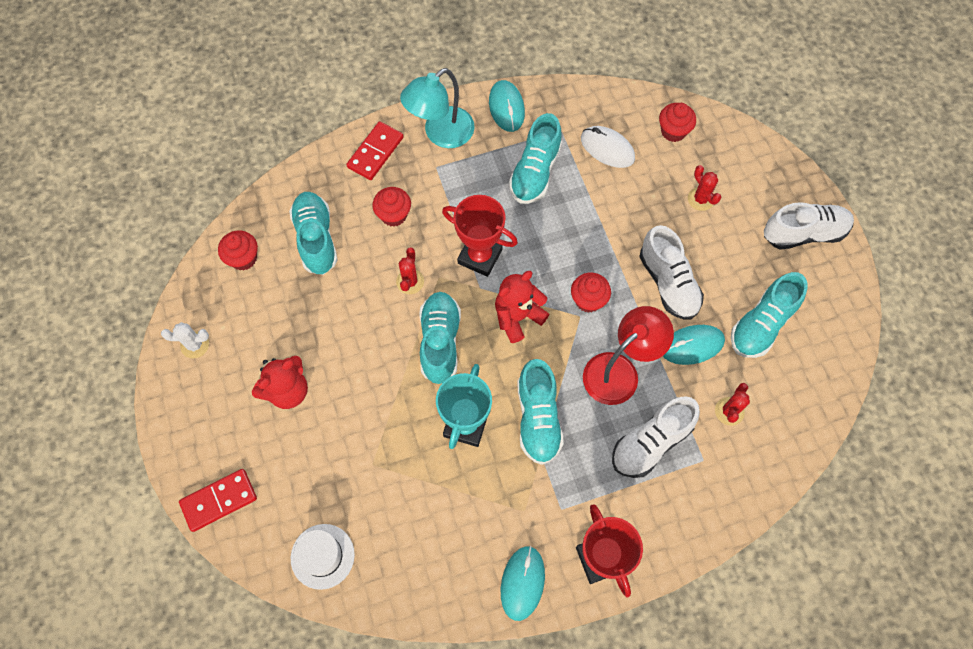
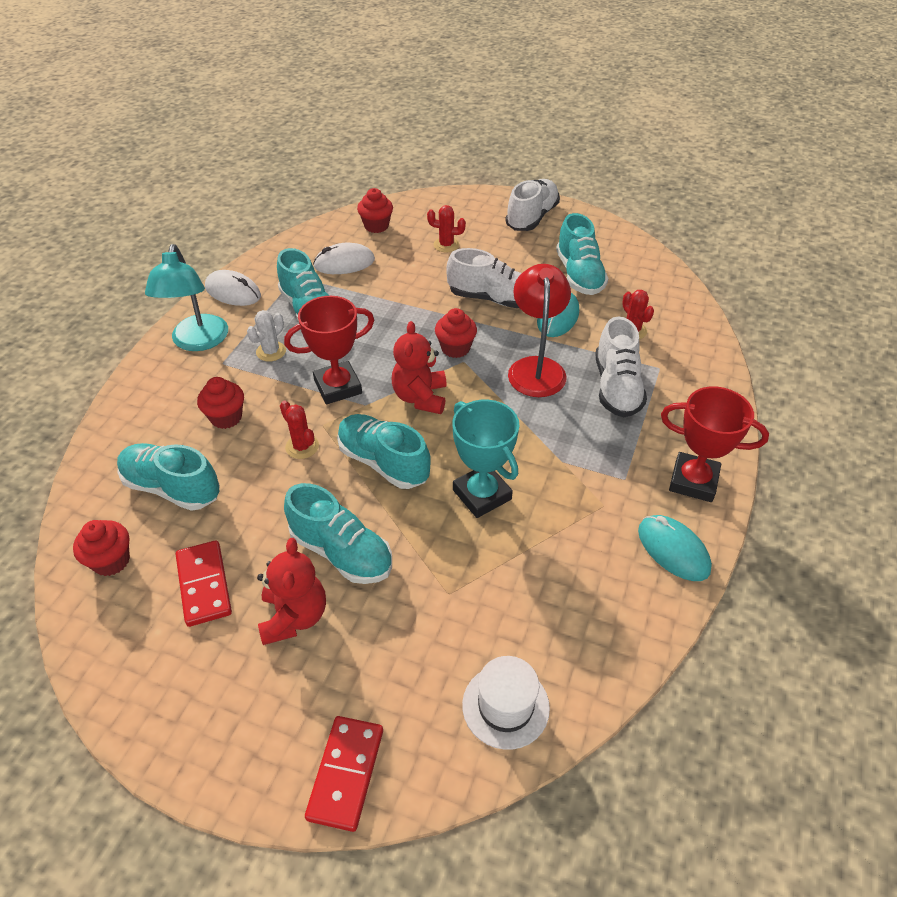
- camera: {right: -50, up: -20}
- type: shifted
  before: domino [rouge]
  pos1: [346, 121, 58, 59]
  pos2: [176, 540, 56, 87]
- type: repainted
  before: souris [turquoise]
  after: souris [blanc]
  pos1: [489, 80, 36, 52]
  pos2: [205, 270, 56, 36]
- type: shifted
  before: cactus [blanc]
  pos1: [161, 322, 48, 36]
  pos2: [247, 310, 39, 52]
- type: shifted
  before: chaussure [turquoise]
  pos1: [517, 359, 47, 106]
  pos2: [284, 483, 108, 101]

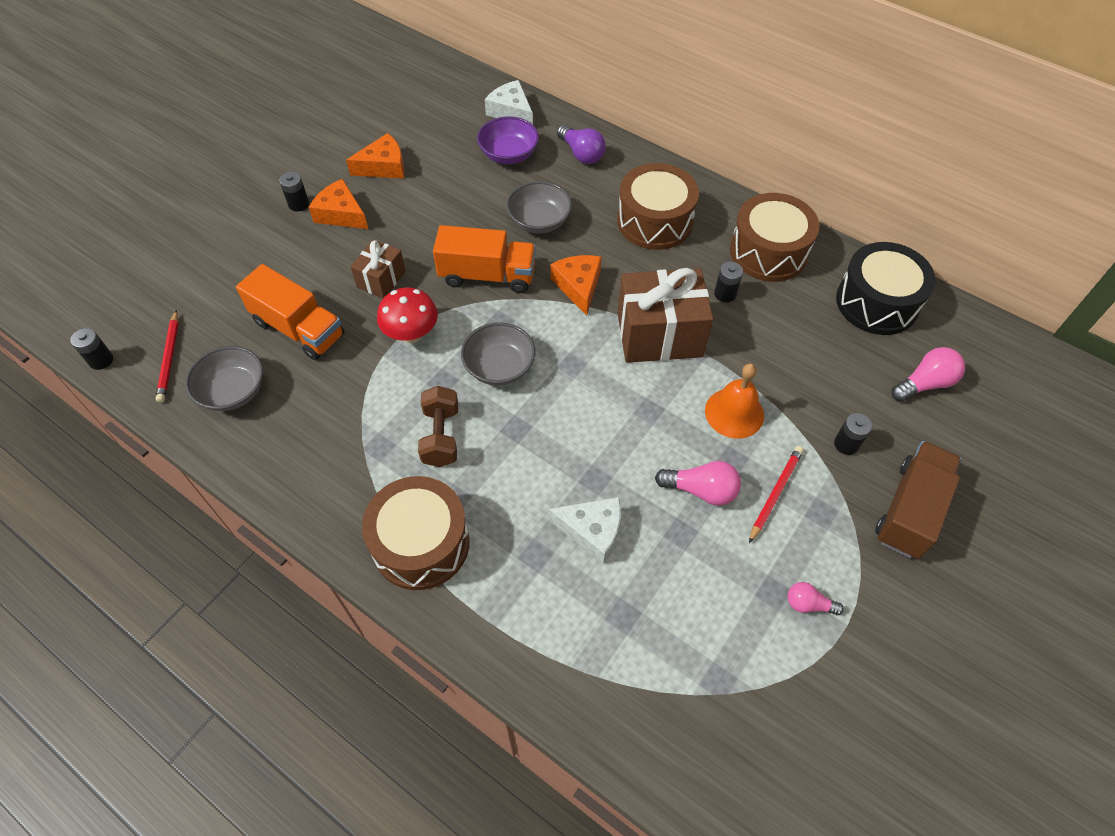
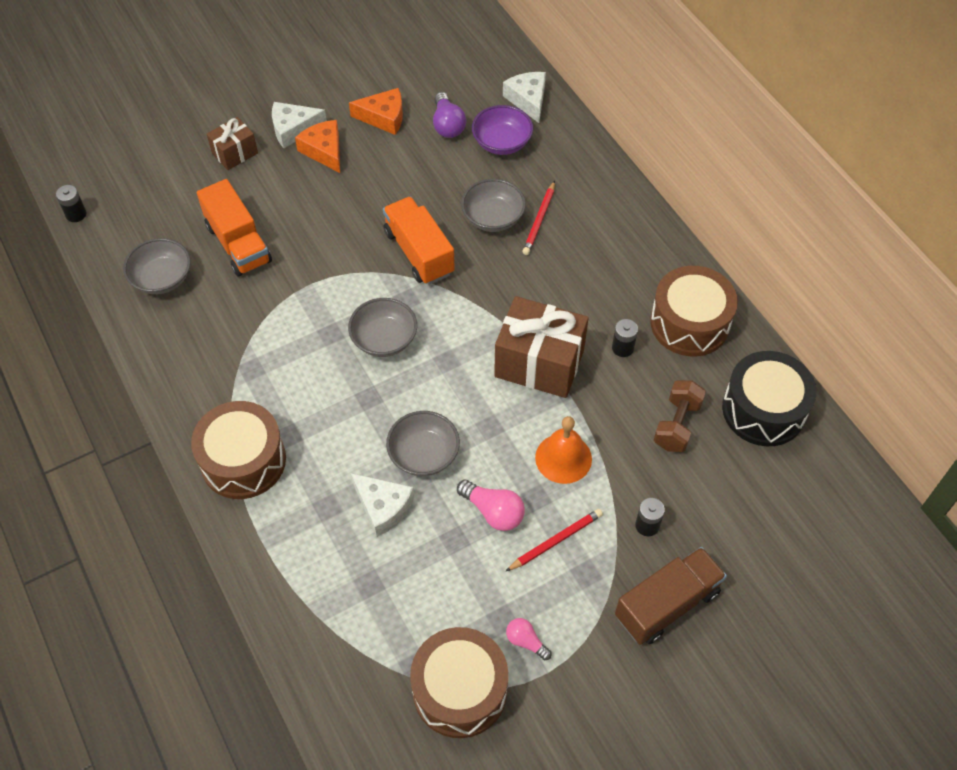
- camera: {right: 25, up: 0}
- type: shifted
  before: cadeau [marron]
  pos1: [350, 239, 56, 59]
  pos2: [207, 117, 51, 53]
- type: swapped
  before: pile [noir]
  after: fromage [blanc]
  pos1: [279, 172, 30, 40]
  pos2: [272, 102, 55, 46]
- type: rotated
  before: camion [orange]
  pos1: [433, 225, 103, 68]
  pos2: [383, 196, 72, 89]
  turn: -150
- type: new
  after: bol [gris]
  pos2: [386, 411, 74, 65]
- type: shifted
  before: tambour [marron]
  pos1: [617, 163, 82, 87]
  pos2: [410, 627, 98, 111]
- type: shifted
  before: ampoule [violet]
  pos1: [557, 125, 49, 39]
  pos2: [433, 92, 33, 46]
- type: shifted
  before: crayon [rouge]
  pos1: [156, 310, 23, 93]
  pos2: [522, 181, 33, 74]
- type: shifted
  before: haltère [marron]
  pos1: [418, 386, 40, 81]
  pos2: [654, 380, 52, 72]
- type: gone
  before: champignon [rouge]
  pos1: [377, 287, 61, 56]
- type: gone
  before: fromage [orange]
  pos1: [550, 255, 52, 61]
- type: gone
  before: ampoule [rose]
  pos1: [892, 347, 73, 55]

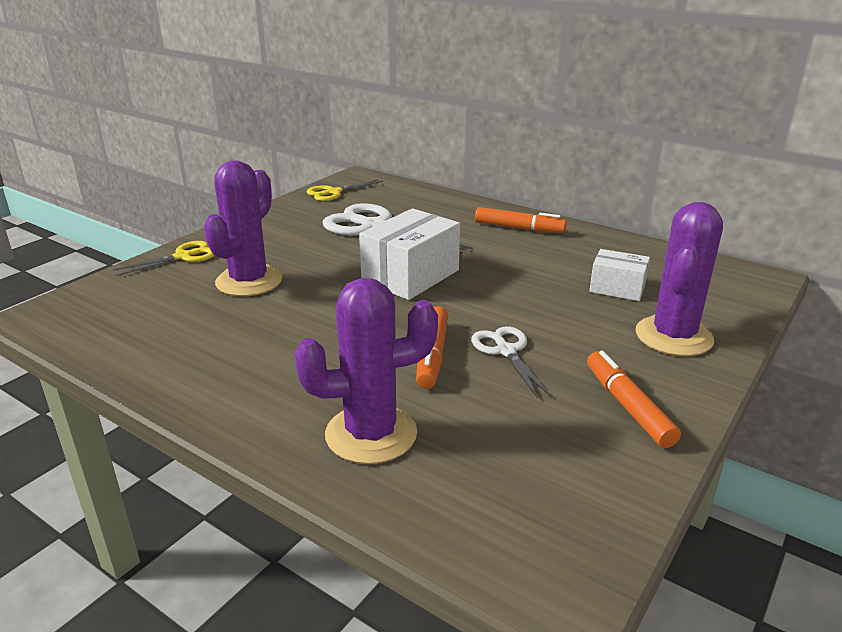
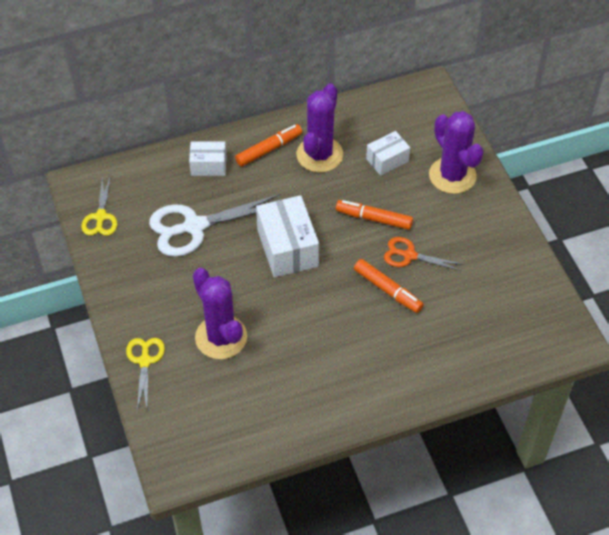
- camera: {right: -55, up: 25}
- type: new
  after: boîte [blanc]
  pos2: [189, 141, 37, 35]
- type: shifted
  before: cactus [violet]
  pos1: [295, 278, 143, 186]
  pos2: [296, 83, 47, 90]
- type: shifted
  before: feutre [orange]
  pos1: [587, 351, 94, 97]
  pos2: [336, 200, 77, 30]
- type: repainted
  before: ciseaux [blanc]
  after: ciseaux [orange]
  pos1: [471, 326, 81, 72]
  pos2: [384, 237, 80, 34]

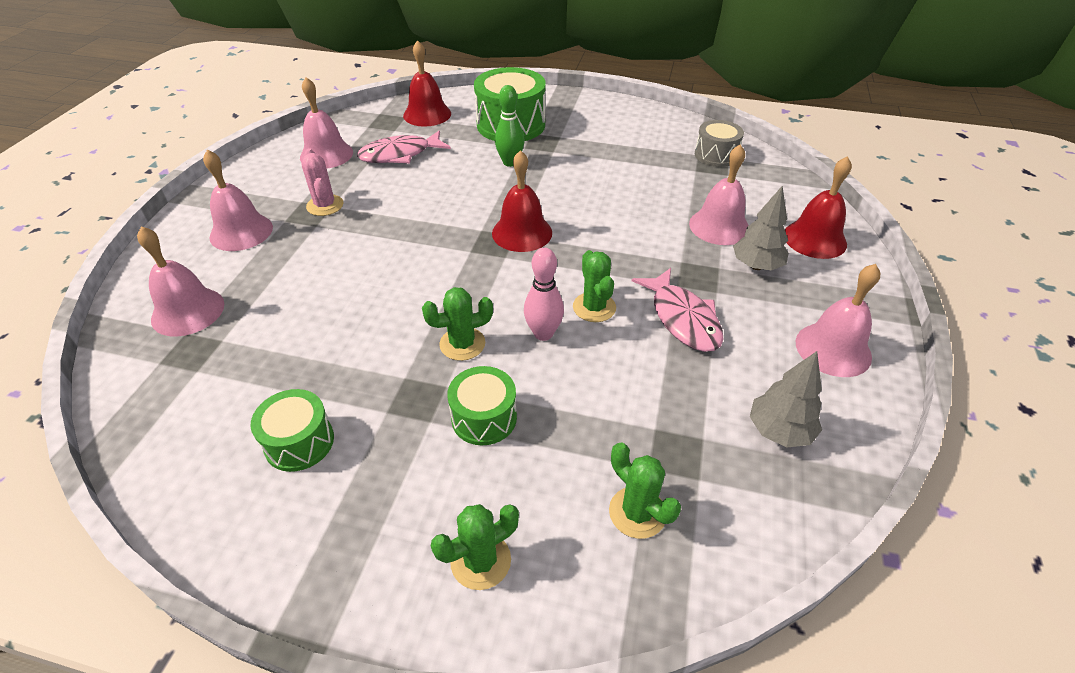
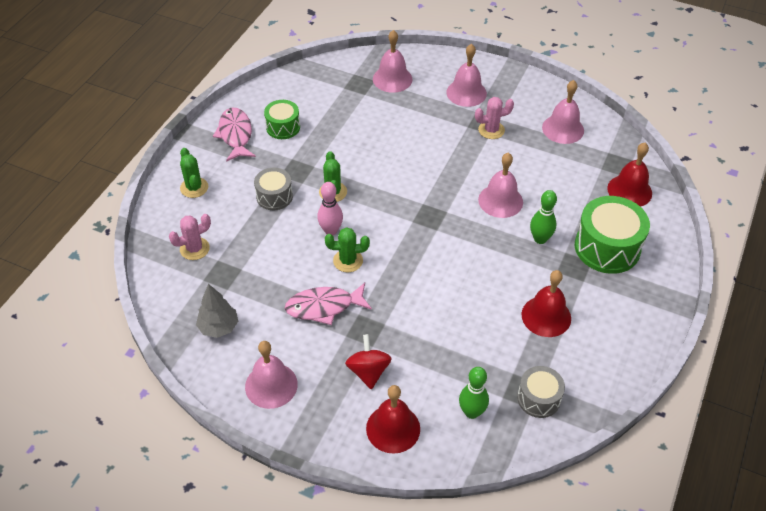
- camera: {right: 100, up: 5}
- type: repainted
  before: cactus [vert]
  after: cactus [rose]
  pos1: [609, 443, 72, 96]
  pos2: [169, 214, 42, 46]
- type: shifted
  before: poisson [rose]
  pos1: [357, 130, 94, 33]
  pos2: [213, 108, 43, 54]
- type: repainted
  before: tambour [vert]
  after: tambour [gris]
  pos1: [447, 366, 70, 79]
  pos2: [254, 168, 39, 42]
- type: swapped
  before: arbre [gris]
  after: toupie [rouge]
  pos1: [733, 186, 56, 85]
  pos2: [345, 334, 47, 55]
- type: new
  after: quille [vert]
  pos2: [459, 367, 30, 52]
- type: shifted
  before: cloche [rose]
  pos1: [689, 144, 60, 101]
  pos2: [478, 153, 45, 65]
- type: shifted
  before: cloche [rouge]
  pos1: [492, 150, 60, 102]
  pos2: [521, 270, 50, 67]

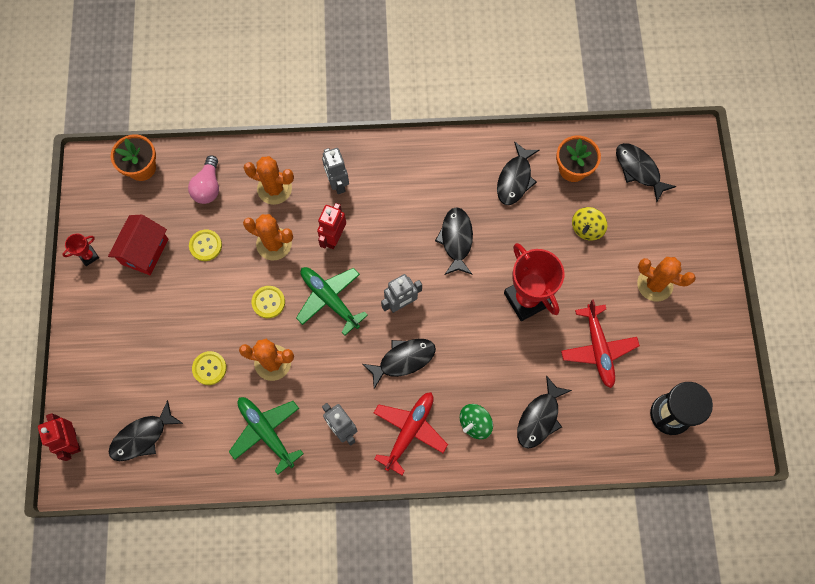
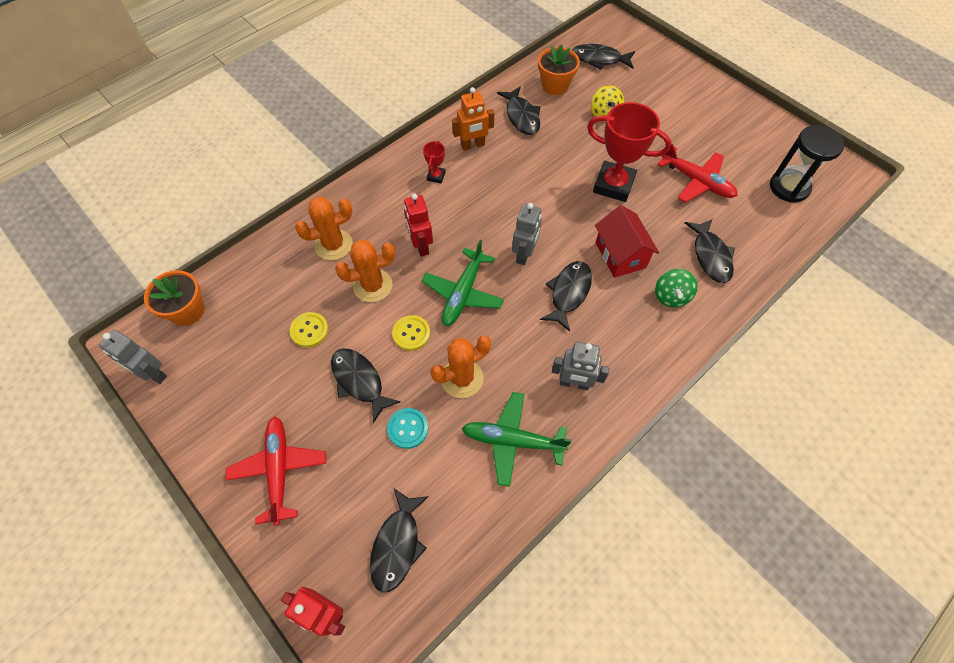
- camera: {right: -40, up: -10}
- type: shifted
  before: robot [gris]
  pos1: [322, 148, 27, 46]
  pos2: [99, 330, 68, 54]
- type: shifted
  before: avion [rouge]
  pos1: [374, 392, 74, 83]
  pos2: [226, 417, 100, 109]
- type: shifted
  before: poisson [noir]
  pos1: [435, 207, 38, 68]
  pos2: [331, 349, 70, 74]
- type: repainted
  before: bouton [jaune]
  after: bouton [turquoise]
  pos1: [192, 351, 35, 34]
  pos2: [387, 408, 41, 41]
- type: rotated
  before: avion [vert]
  pos1: [296, 267, 72, 68]
  pos2: [421, 240, 83, 86]
  turn: -75
- type: shifted
  before: trophée [rouge]
  pos1: [62, 234, 37, 32]
  pos2: [423, 141, 23, 42]
- type: new
  after: robot [orange]
  pos2: [452, 87, 42, 64]
- type: shifted
  before: maison [rouge]
  pos1: [108, 214, 60, 61]
  pos2: [595, 205, 64, 73]
- type: gone
  before: ampoule [rose]
  pos1: [188, 155, 31, 49]
- type: gone
  before: cactus [orange]
  pos1: [637, 257, 59, 45]

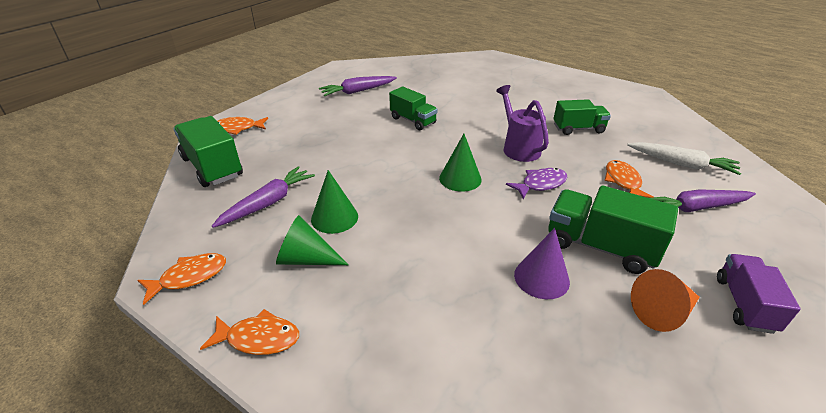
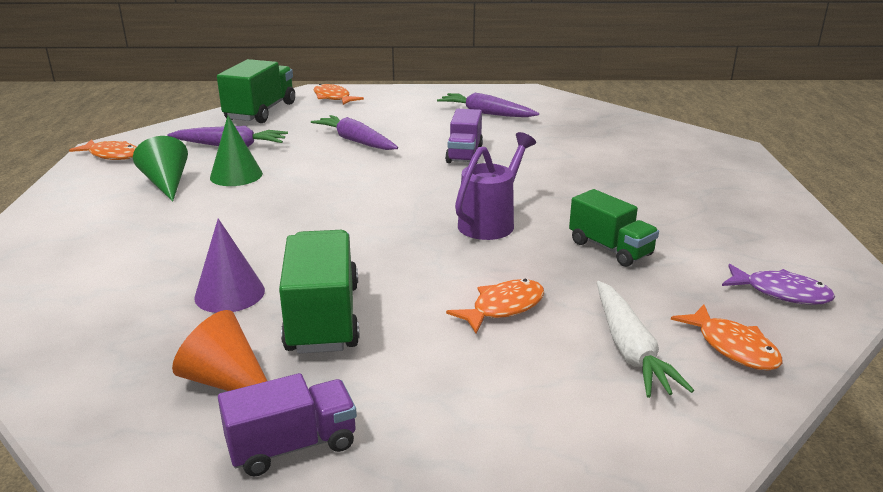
- camera: {right: 55, up: -10}
- type: shifted
  before: carotte [violet]
  pos1: [650, 190, 106, 22]
  pos2: [311, 115, 87, 35]
- type: repainted
  before: camion [vert]
  after: camion [violet]
  pos1: [389, 87, 48, 43]
  pos2: [445, 109, 38, 54]
- type: shifted
  before: poisson [orange]
  pos1: [200, 309, 99, 46]
  pos2: [671, 304, 112, 67]
- type: shifted
  before: poisson [violet]
  pos1: [506, 168, 61, 31]
  pos2: [722, 264, 113, 41]
- type: gone
  before: cône [vert]
  pos1: [439, 134, 43, 58]

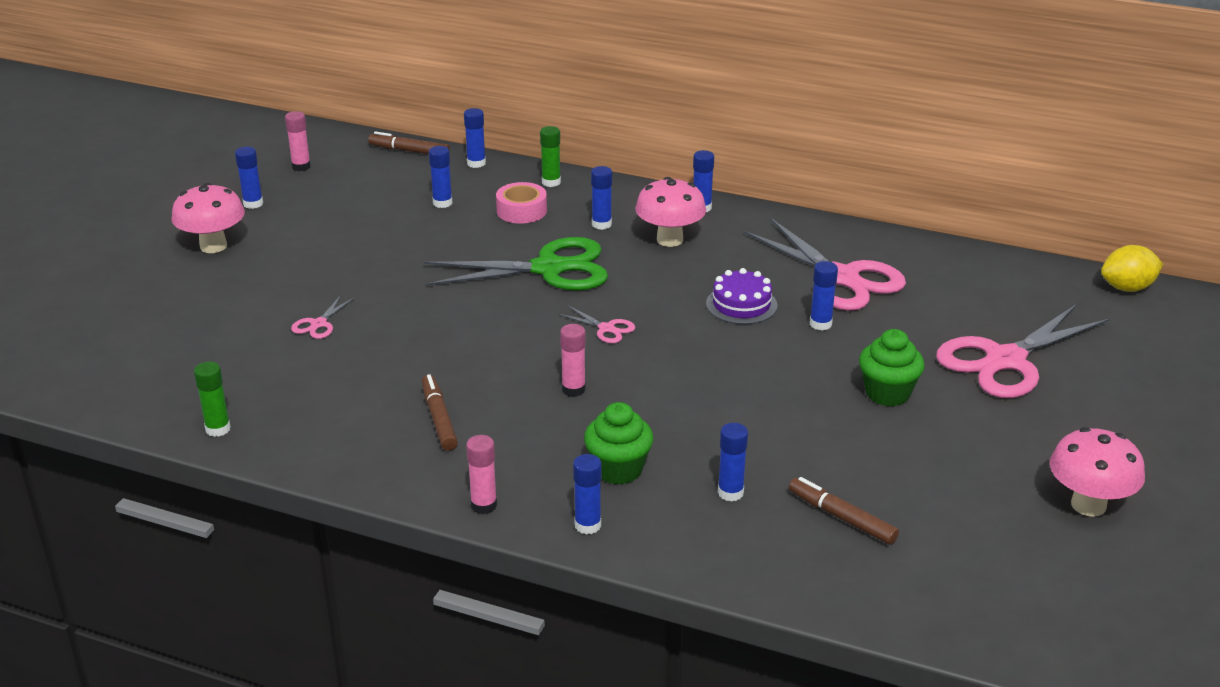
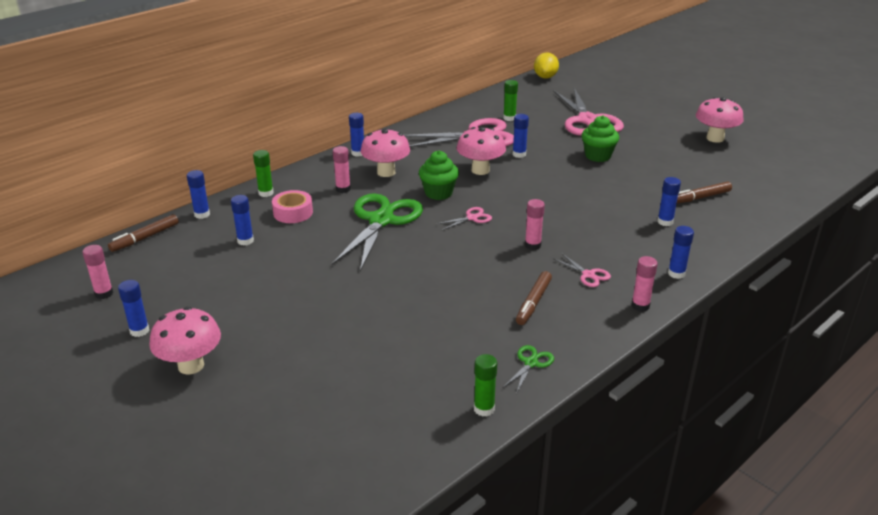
- camera: {right: -65, up: 0}
- type: repainted
  before: bâton de colle [bleu]
  after: bâton de colle [rose]
  pos1: [591, 166, 21, 64]
  pos2: [333, 146, 18, 47]
- type: shifted
  before: muffin [vert]
  pos1: [584, 402, 69, 83]
  pos2: [419, 150, 40, 50]
- type: swapped
  before: gâteau [violet]
  after: champignon [rose]
  pos1: [706, 268, 72, 57]
  pos2: [457, 127, 49, 48]
- type: new
  after: bâton de colle [vert]
  pos2: [503, 80, 15, 41]
- type: new
  after: ciseaux [vert]
  pos2: [503, 345, 51, 49]
- type: rotated
  before: feutre [marron]
  pos1: [422, 374, 36, 76]
  pos2: [516, 271, 36, 54]
  turn: -75
- type: shifted
  before: ciseaux [rose]
  pos1: [291, 295, 64, 44]
  pos2: [554, 253, 57, 34]

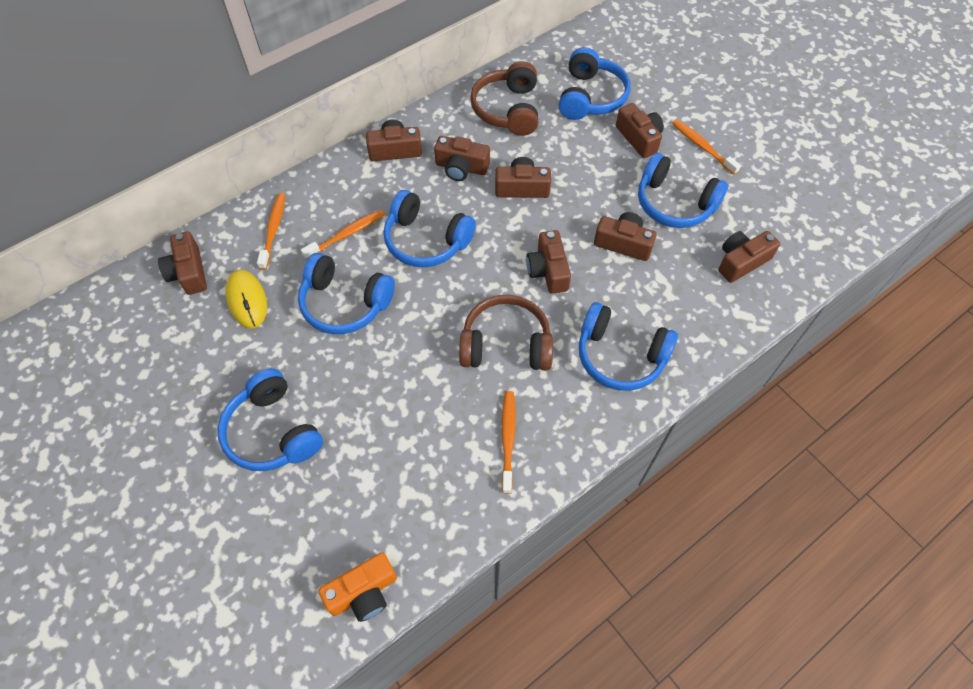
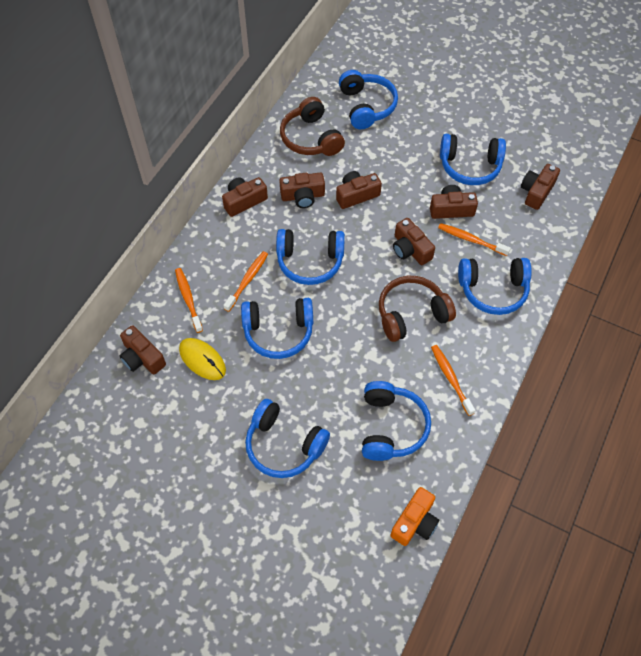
- camera: {right: -25, up: 0}
- type: new
  after: casque audio [bleu]
  pos2: [362, 381, 69, 80]
- type: shifted
  before: brosse à dents [orange]
  pos1: [672, 119, 69, 56]
  pos2: [438, 223, 73, 33]
- type: gone
  before: appareil photo [marron]
  pos1: [616, 103, 48, 55]

